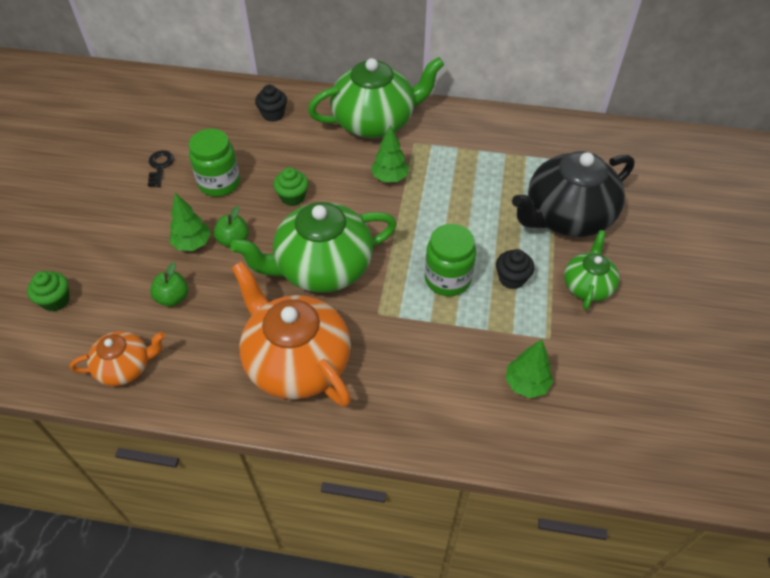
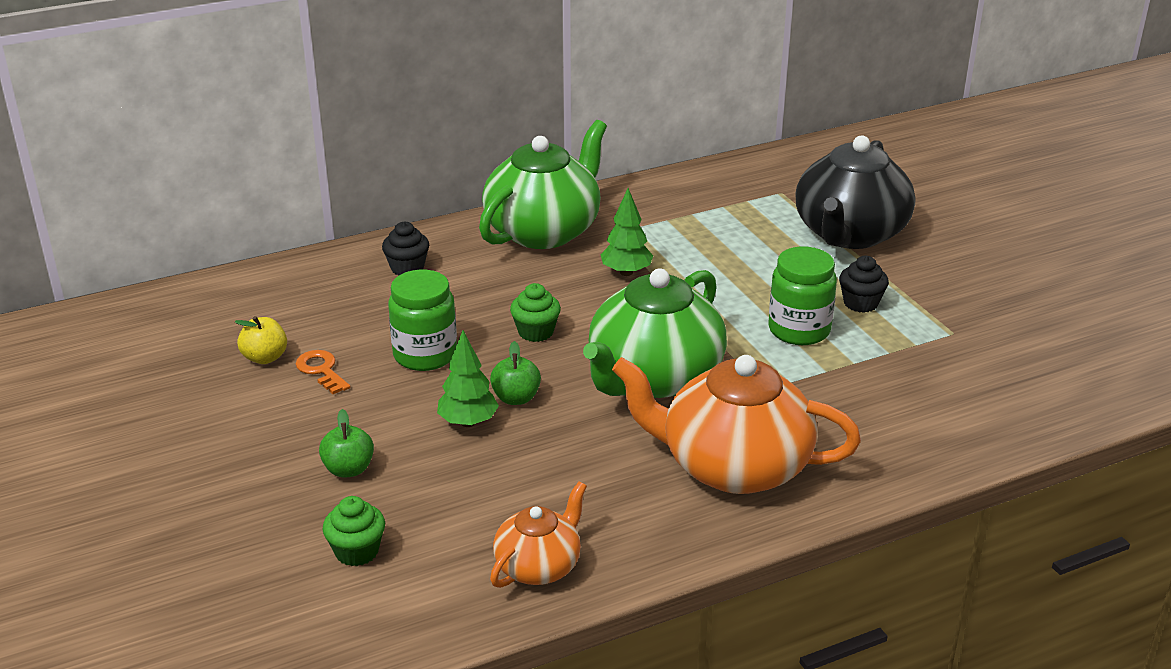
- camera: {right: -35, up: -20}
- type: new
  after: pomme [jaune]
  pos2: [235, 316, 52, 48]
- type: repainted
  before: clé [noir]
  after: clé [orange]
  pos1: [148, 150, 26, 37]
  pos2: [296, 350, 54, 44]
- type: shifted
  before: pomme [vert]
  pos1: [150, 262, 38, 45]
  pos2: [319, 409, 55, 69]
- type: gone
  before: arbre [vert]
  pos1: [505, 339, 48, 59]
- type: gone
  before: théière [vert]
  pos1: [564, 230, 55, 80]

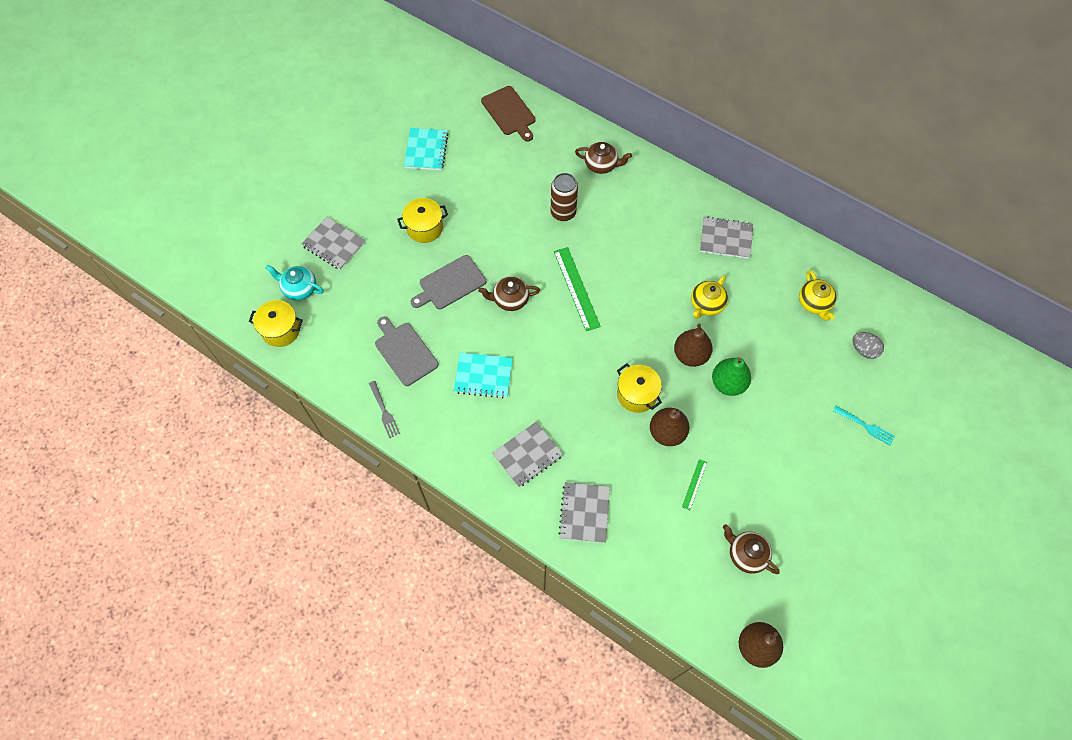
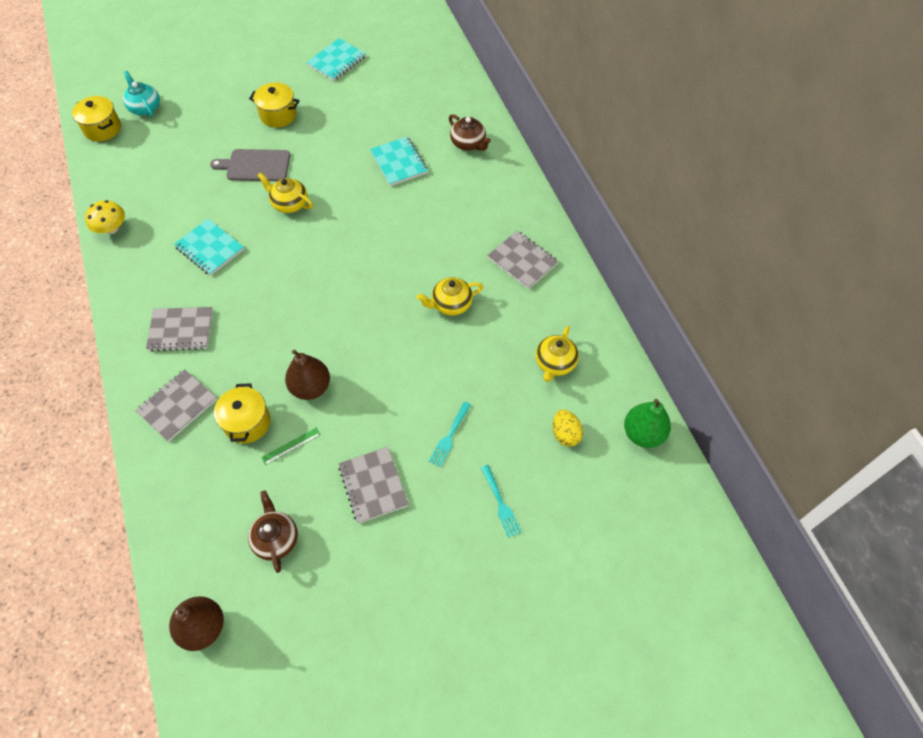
- camera: {right: 35, up: -5}
- type: swapped
  before: fourchette [gris]
  after: champignon [jaune]
  pos1: [369, 381, 31, 57]
  pos2: [85, 200, 40, 34]
- type: shifted
  before: marmite [jaune]
  pos1: [617, 363, 45, 50]
  pos2: [214, 383, 56, 60]
- type: repainted
  before: théière [marron]
  after: théière [jaune]
  pos1: [478, 276, 62, 35]
  pos2: [257, 173, 56, 40]
- type: shifted
  before: carnet [gris]
  pos1: [301, 217, 64, 53]
  pos2: [339, 447, 70, 77]
- type: swapped
  before: canette [marron]
  after: carnet [turquoise]
  pos1: [551, 173, 27, 48]
  pos2: [370, 137, 58, 49]
- type: new
  after: fourchette [turquoise]
  pos2: [429, 402, 42, 65]
- type: repainted
  before: œuf [gris]
  after: œuf [jaune]
  pos1: [853, 332, 31, 27]
  pos2: [553, 410, 30, 37]
- type: shifted
  before: poire [vert]
  pos1: [712, 357, 39, 39]
  pos2: [624, 399, 47, 49]
- type: gone
  before: planche à découper [gris]
  pos1: [375, 317, 64, 69]
- type: gone
  before: planche à découper [marron]
  pos1: [481, 86, 54, 56]
- type: gone
  before: règle [vert]
  pos1: [554, 247, 47, 84]
- type: gone
  before: poire [marron]
  pos1: [674, 324, 39, 43]

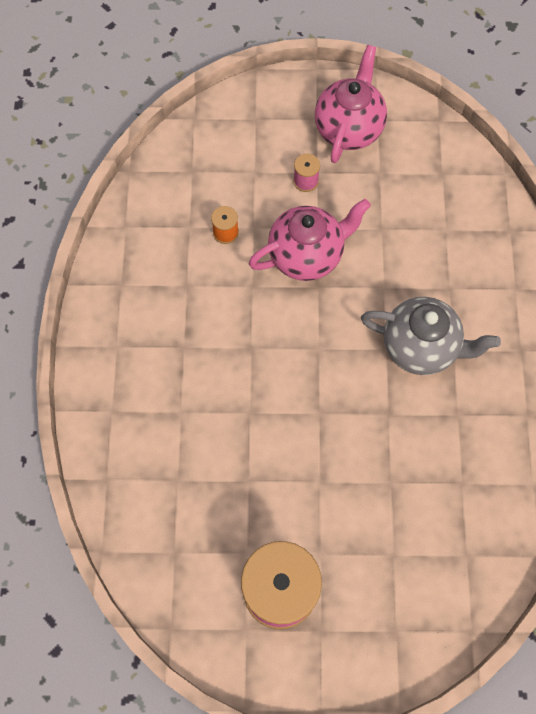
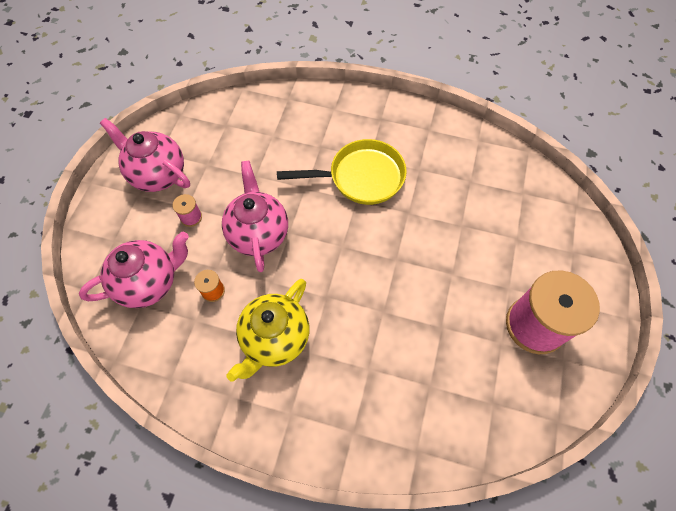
- camera: {right: -75, up: -5}
- type: new
  after: théière [rose]
  pos2: [79, 232, 110, 76]
- type: new
  after: théière [jaune]
  pos2: [227, 279, 82, 102]
- type: swapped
  before: théière [gris]
  after: poêle [jaune]
  pos1: [361, 297, 140, 78]
  pos2: [277, 139, 130, 66]

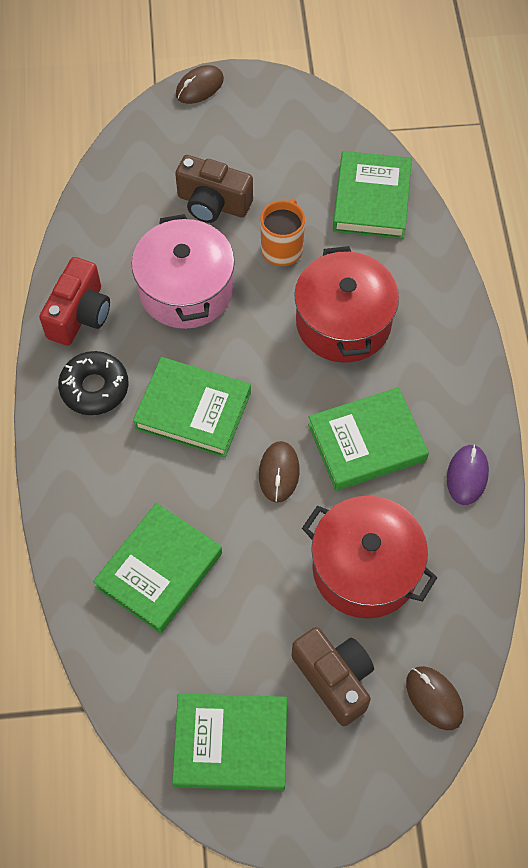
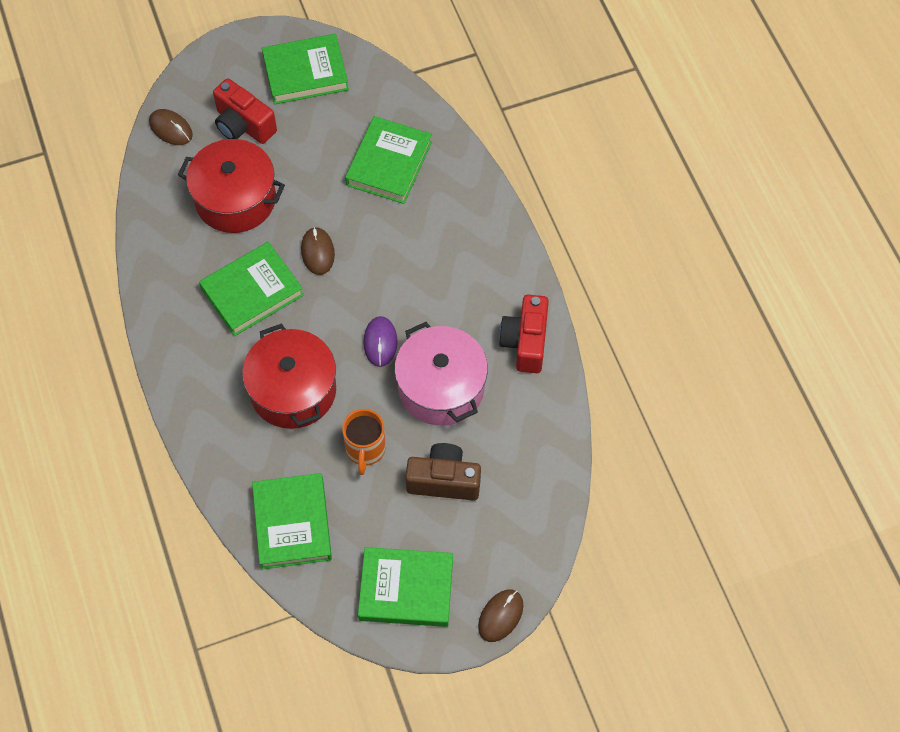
- camera: {right: 165, up: 0}
- type: repainted
  before: appareil photo [marron]
  after: appareil photo [rouge]
  pos1: [292, 627, 82, 99]
  pos2: [213, 78, 64, 66]
- type: shifted
  before: livre [vert]
  pos1: [133, 357, 118, 101]
  pos2: [358, 547, 95, 80]
- type: shifted
  before: souris [violet]
  pos1: [447, 444, 42, 61]
  pos2: [363, 316, 35, 51]
- type: gone
  before: beignet [noir]
  pos1: [58, 351, 71, 64]

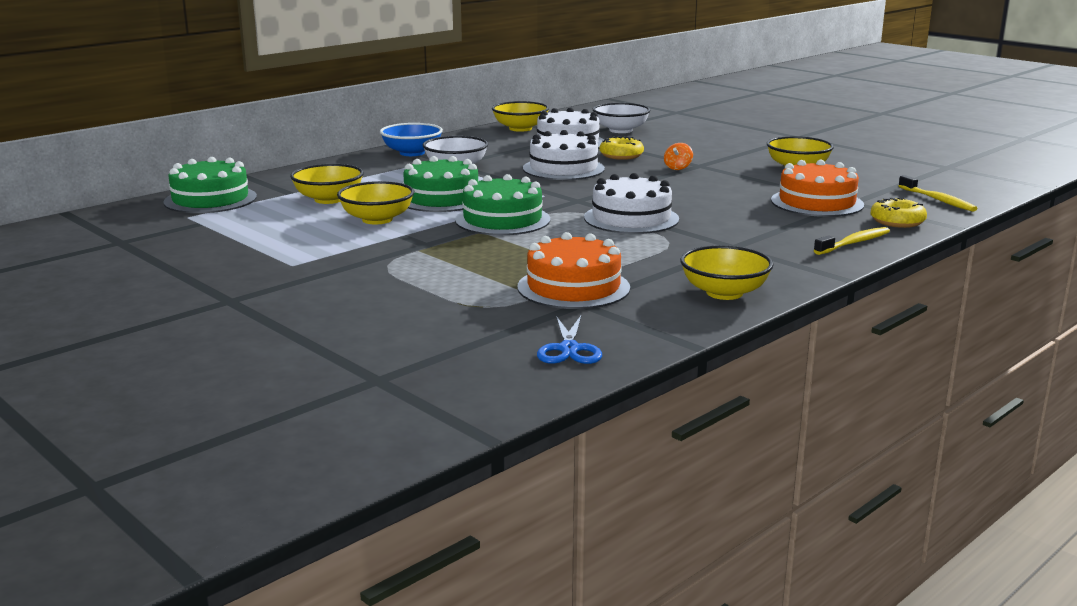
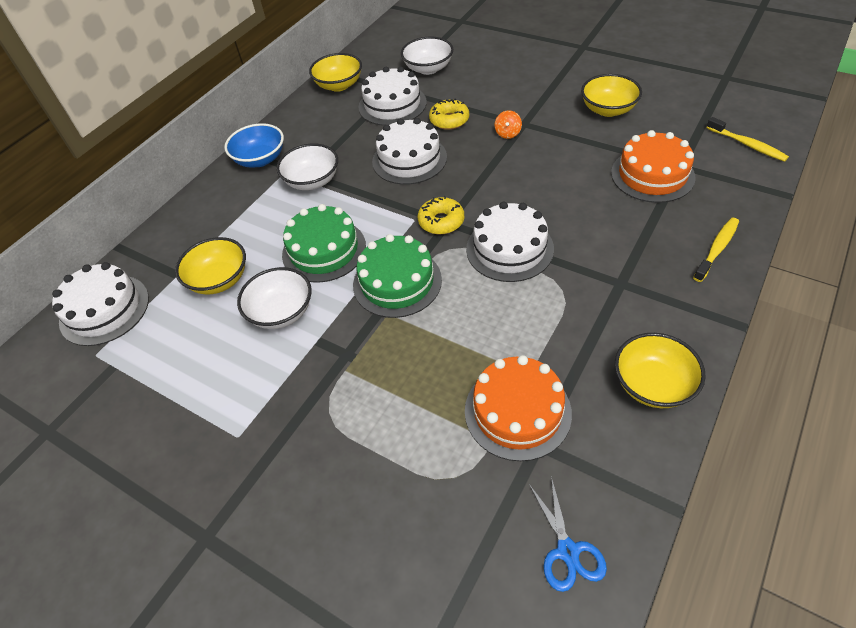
- camera: {right: -10, up: 30}
- type: repainted
  before: gâteau [vert]
  after: gâteau [blanc]
  pos1: [163, 157, 94, 56]
  pos2: [52, 262, 97, 84]
- type: repainted
  before: bol [jaune]
  after: bol [blanc]
  pos1: [337, 181, 77, 43]
  pos2: [237, 267, 75, 62]
- type: shifted
  before: beignet [jaune]
  pos1: [871, 197, 56, 31]
  pos2: [418, 196, 46, 38]

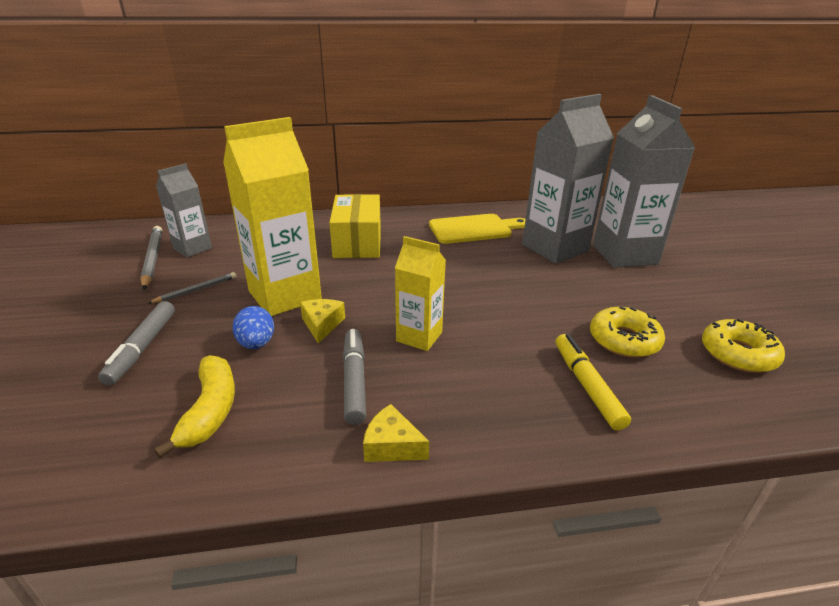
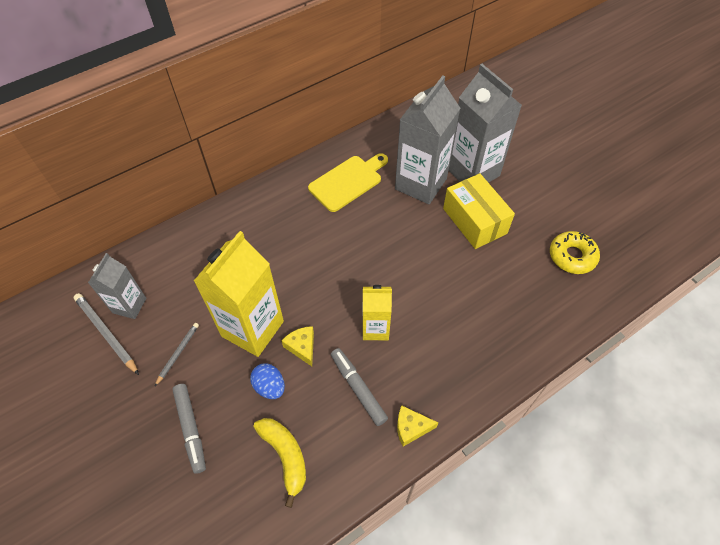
- camera: {right: -25, up: 25}
- type: shifted
  before: boîte [jaune]
  pos1: [329, 194, 52, 64]
  pos2: [443, 173, 72, 76]
- type: gone
  before: feutre [jaune]
  pos1: [556, 334, 75, 96]
- type: gone
  before: beignet [jaune]
  pos1: [590, 306, 75, 52]

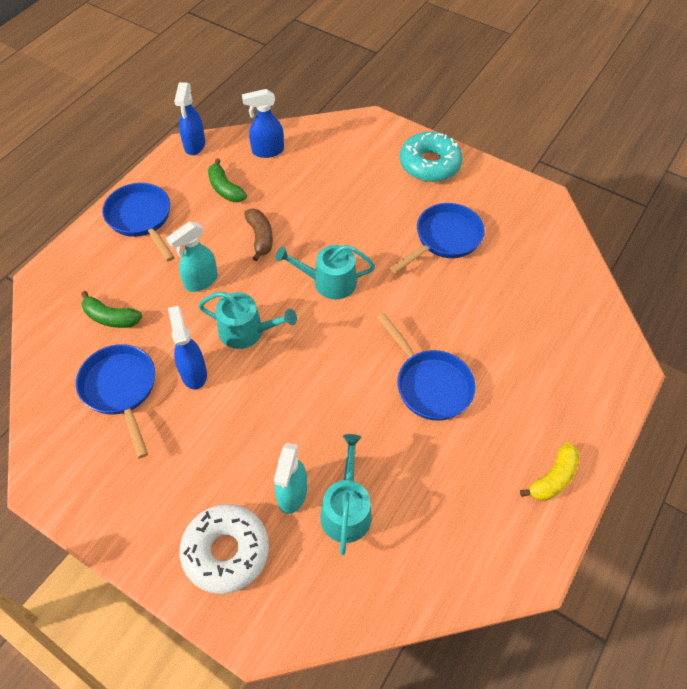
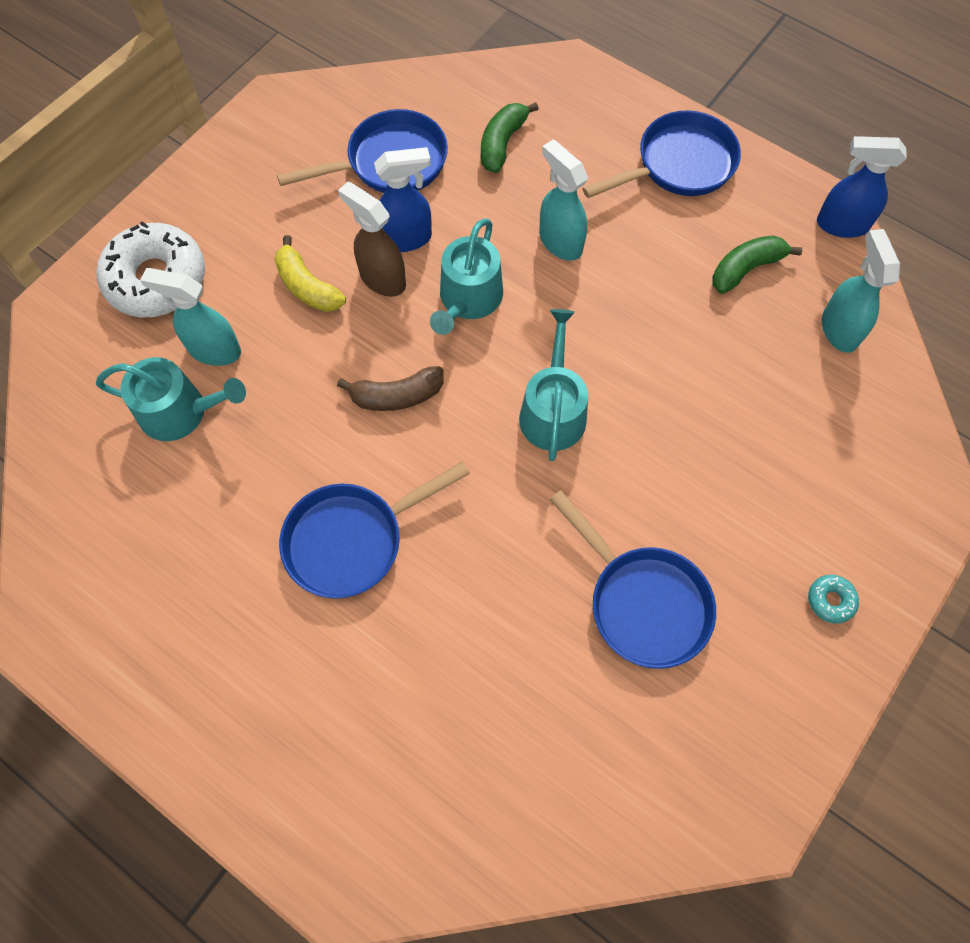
- camera: {right: 95, up: 10}
- type: shifted
  before: banane [jaune]
  pos1: [520, 442, 60, 59]
  pos2: [274, 235, 72, 77]
- type: shifted
  before: banane [marron]
  pos1: [244, 209, 29, 52]
  pos2: [337, 366, 107, 45]
- type: new
  after: vaporisateur [marron]
  pos2: [338, 182, 68, 115]
- type: scaled
  before: beignet [turquoise]
  pos1: [400, 132, 63, 50]
  pos2: [808, 575, 51, 49]
  scale: 0.41
- type: repainted
  before: vaporisateur [bleu]
  after: vaporisateur [turquoise]
  pos1: [242, 89, 42, 69]
  pos2: [822, 229, 78, 124]

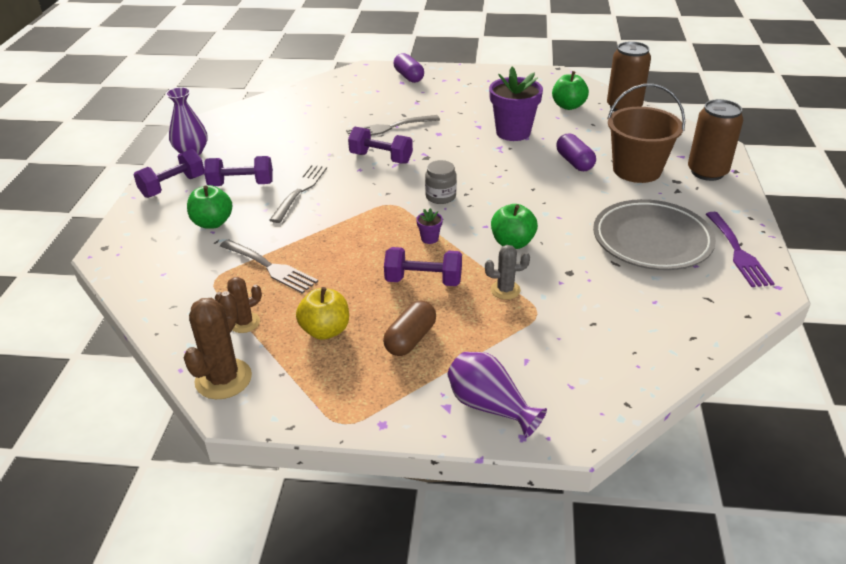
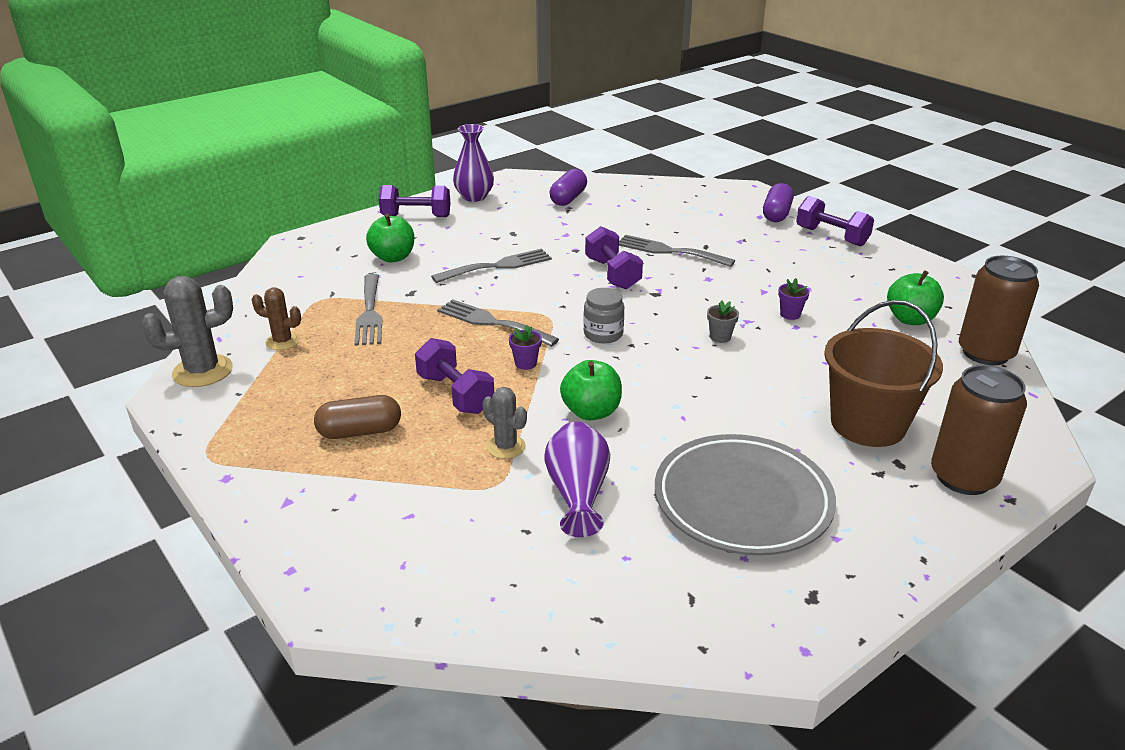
- camera: {right: 45, up: -5}
- type: repainted
  before: cactus [marron]
  after: cactus [gris]
  pos1: [184, 291, 68, 108]
  pos2: [142, 276, 91, 111]
- type: new
  after: fourchette [gris]
  pos2: [437, 299, 122, 48]
- type: shifted
  before: vase [violet]
  pos1: [447, 352, 100, 86]
  pos2: [544, 422, 66, 115]
- type: shifted
  before: gélule [violet]
  pos1: [556, 134, 40, 37]
  pos2: [550, 169, 37, 37]
- type: new
  after: pot de fleurs [gris]
  pos2: [707, 300, 32, 43]
- type: scaled
  before: pot de fleurs [violet]
  pos1: [489, 67, 54, 74]
  pos2: [778, 278, 32, 42]
  scale: 0.41
- type: shifted
  before: haltère [violet]
  pos1: [204, 156, 69, 30]
  pos2: [796, 196, 78, 51]
- type: gone
  before: pomme [jaune]
  pos1: [296, 287, 53, 53]
- type: gone
  before: fourchette [violet]
  pos1: [706, 212, 69, 75]

